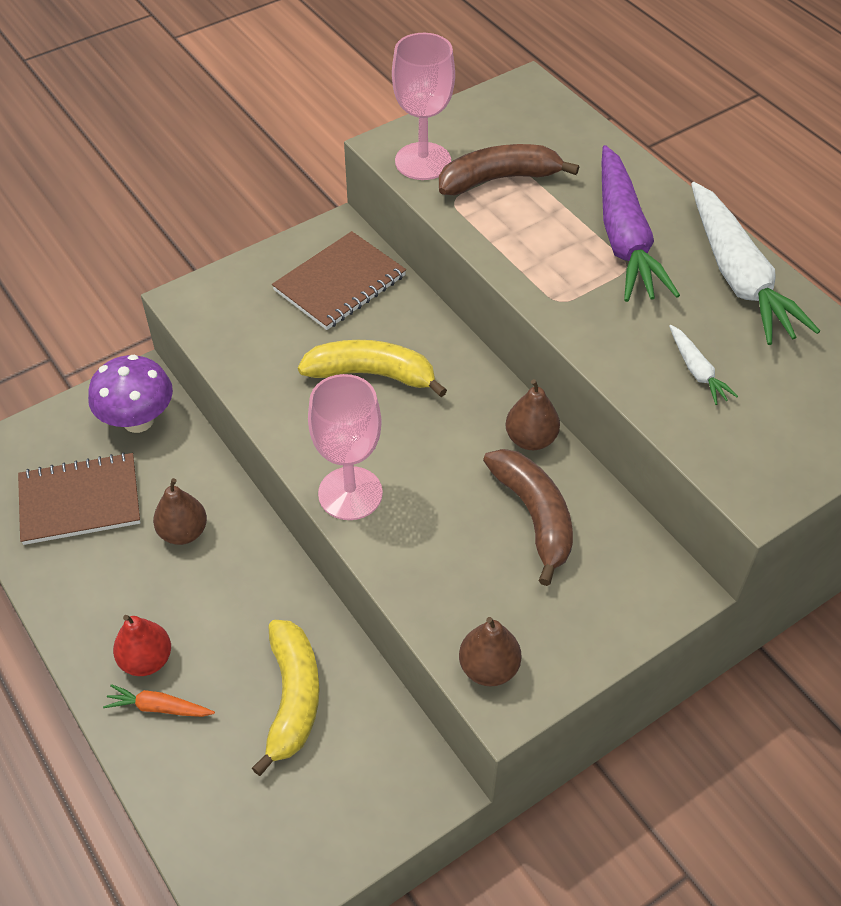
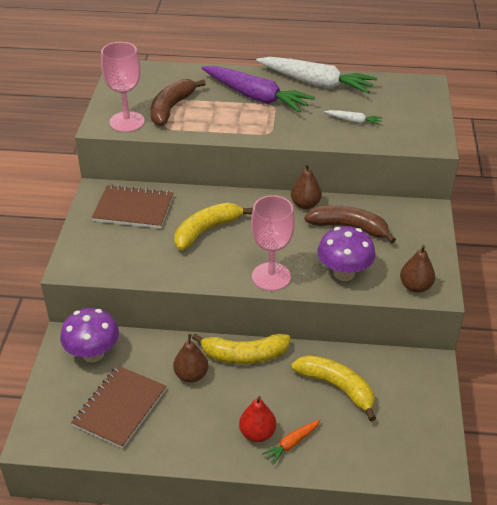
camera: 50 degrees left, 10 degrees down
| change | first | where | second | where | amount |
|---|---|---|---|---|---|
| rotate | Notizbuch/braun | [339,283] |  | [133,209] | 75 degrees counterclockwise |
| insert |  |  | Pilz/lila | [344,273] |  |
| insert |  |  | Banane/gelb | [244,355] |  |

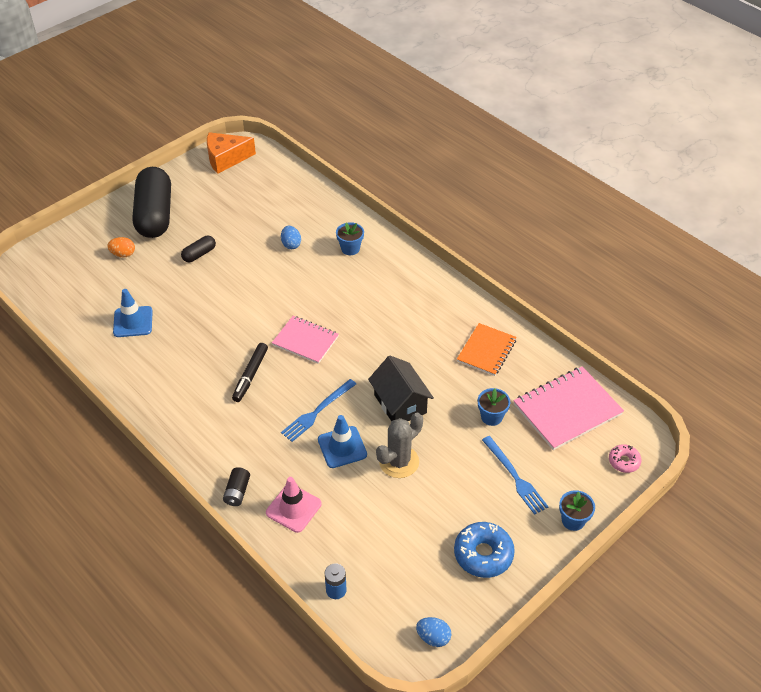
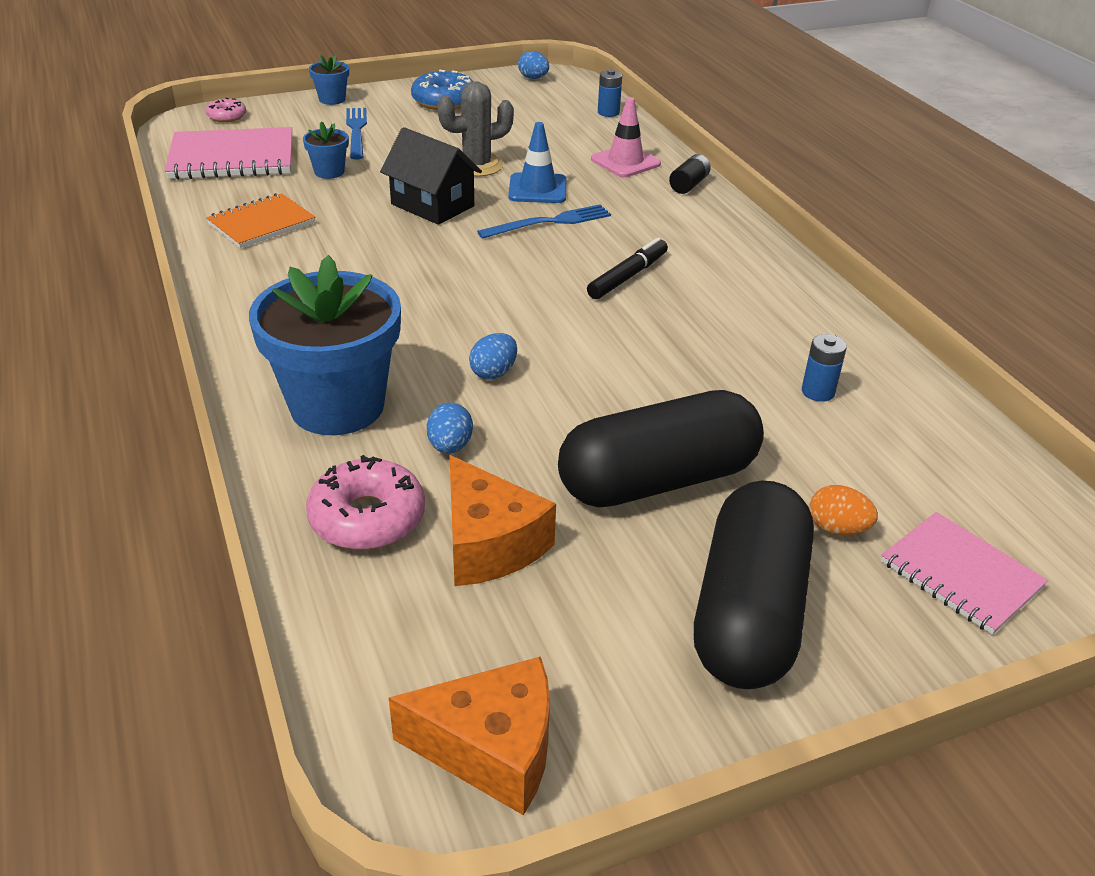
camera: 160 degrees left, 10 degrees down
| change | first | where | second | where | amount |
|---|---|---|---|---|---|
| resize | Blumentopf/blau | [350,248] |  | [337,406] | x2.28 |
| resize | Kapsel/schwarz | [199,254] |  | [658,480] | x2.35 |
| replace | Leitkegel/blau | [133,322] | Batterie/blau | [818,392] |  |
| move | Notizbuch/rosa | [305,341] |  | [960,575] |  |
| rotate | Haus/schwarz | [400,404] |  | [432,205] | 45 degrees counterclockwise |
| insert |  |  | Ei/blau | [494,372] |  |
| insert |  |  | Donut/rosa | [367,518] |  |
| insert |  |  | Käse/orange | [489,544] |  |

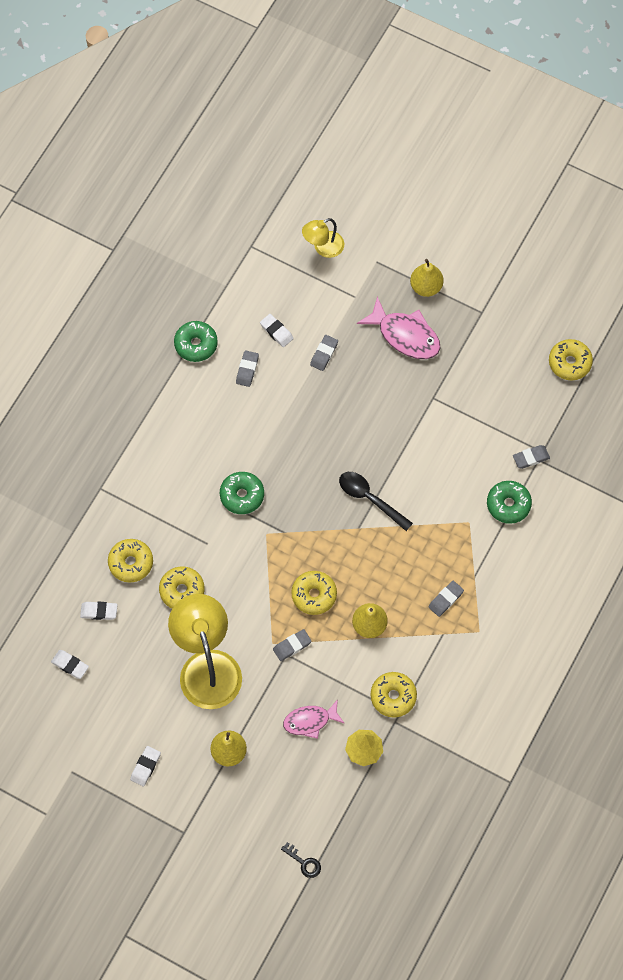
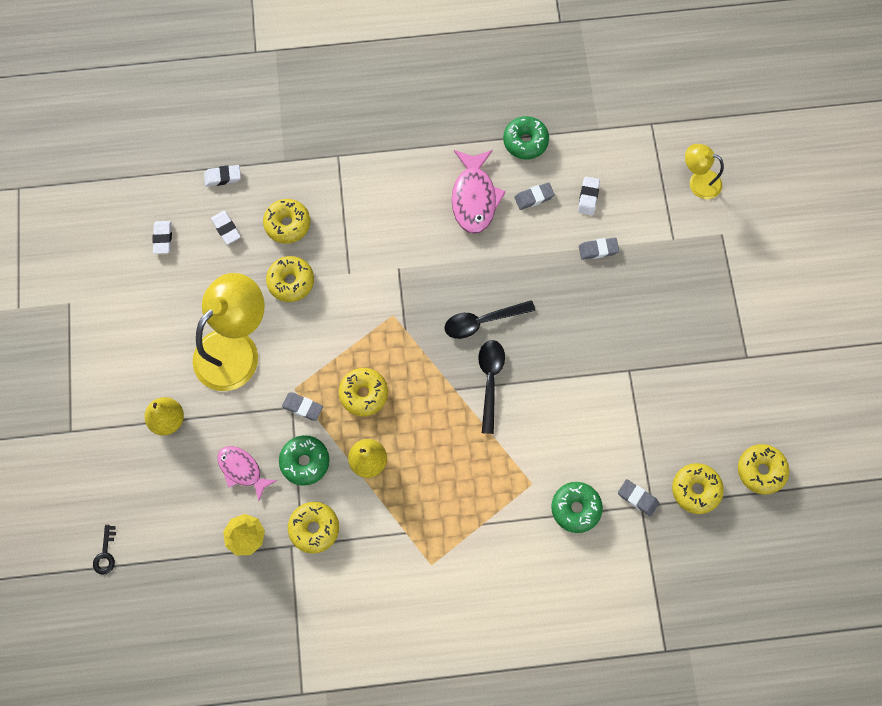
camera: 55 degrees right, 5 degrees up
| change | first | where | second | where | amount |
|---|---|---|---|---|---|
| delete | Birne/gelb | [426,287] |  |  |  |
| move | Fisch/rosa | [405,335] |  | [474,198] |  |
| move | Donut/grün | [242,495] |  | [305,462] |  |
| delete | Radiergummi/grau | [445,599] |  |  |  |
| move | Radiergummi/weiß | [145,767] |  | [223,177] |  |
| insert |  |  | Löffel/schwarz | [483,321] |  |
| insert |  |  | Donut/gelb | [695,490] |  |

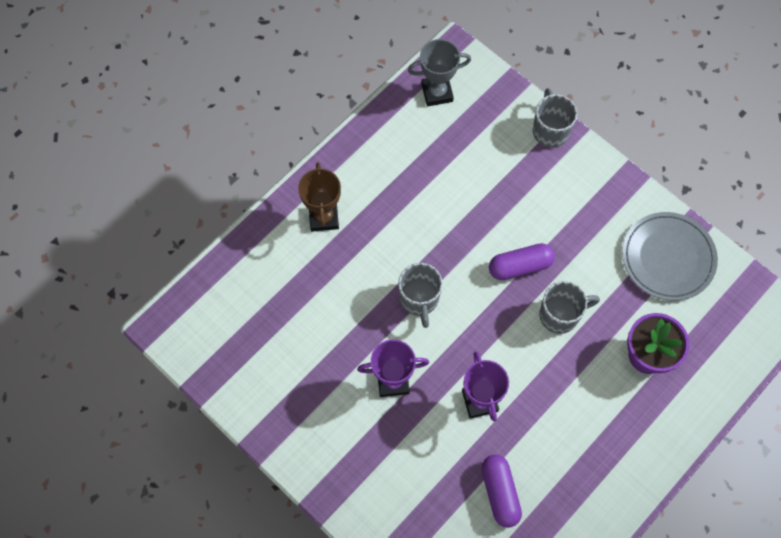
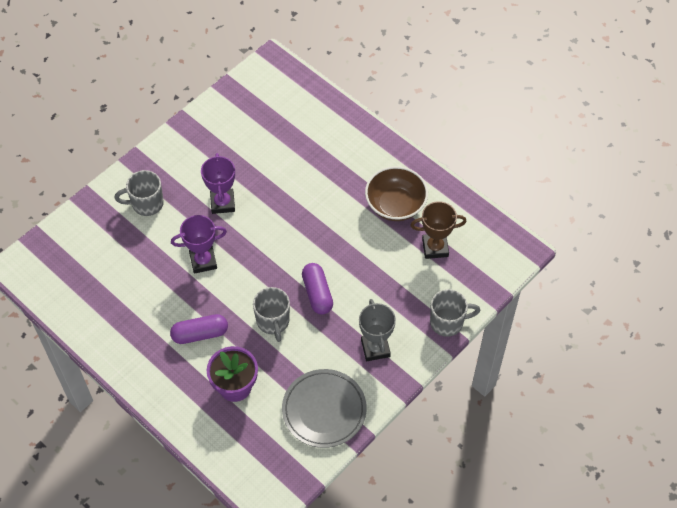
camera: 90 degrees right, 10 degrees down
| change | first | where | second | where | amount |
|---|---|---|---|---|---|
| move | Pokal/grau | [437,93] |  | [375,348] |  |
| move | Pokal/braun | [323,217] |  | [435,248] |  |
| move | Tasse/grau | [419,299] |  | [146,204] |  |
| move | Kapsel/lila | [500,492] |  | [200,334] |  |
| insert |  |  | Schüssel/braun | [395,205] |  |

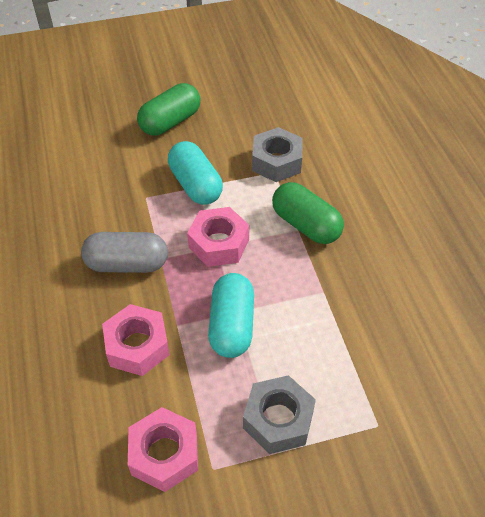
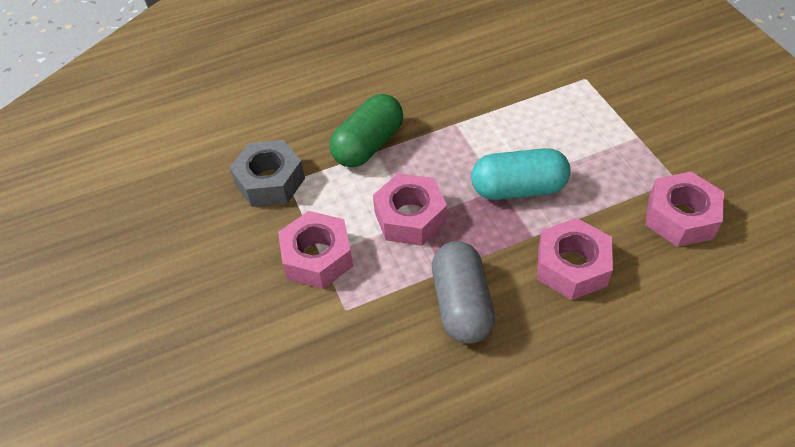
camera: 95 degrees left, 0 degrees up
| change | first | where | second | where | amount |
|---|---|---|---|---|---|
| delete | Kapsel/grün | [170,122] |  |  |  |
| replace | Kapsel/türkis | [195,185] | Sechskantmutter/rosa | [317,257] |  |
| delete | Sechskantmutter/grau | [278,419] |  |  |  |

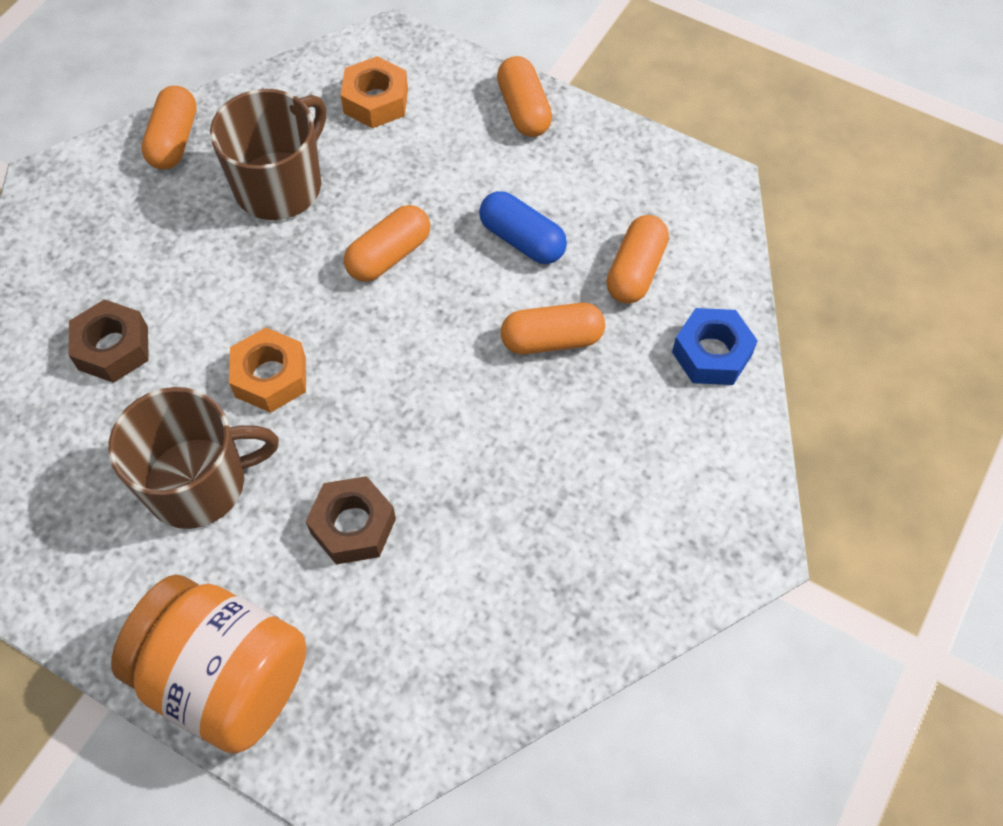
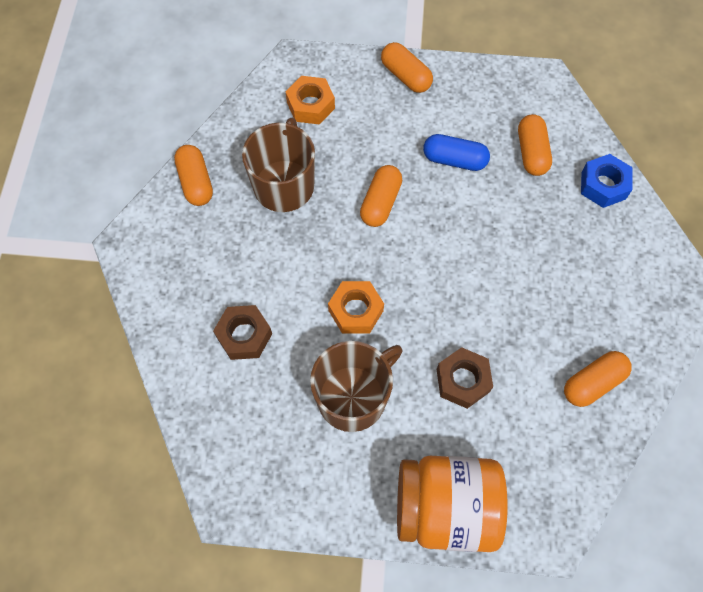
camera: 25 degrees left, 5 degrees up
| change | first | where | second | where | amount |
|---|---|---|---|---|---|
| move | Kapsel/orange | [552,340] |  | [592,383] |  |

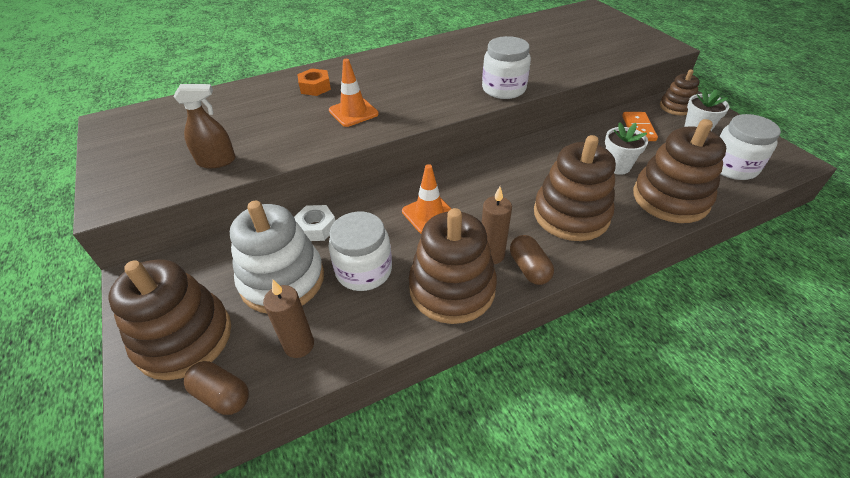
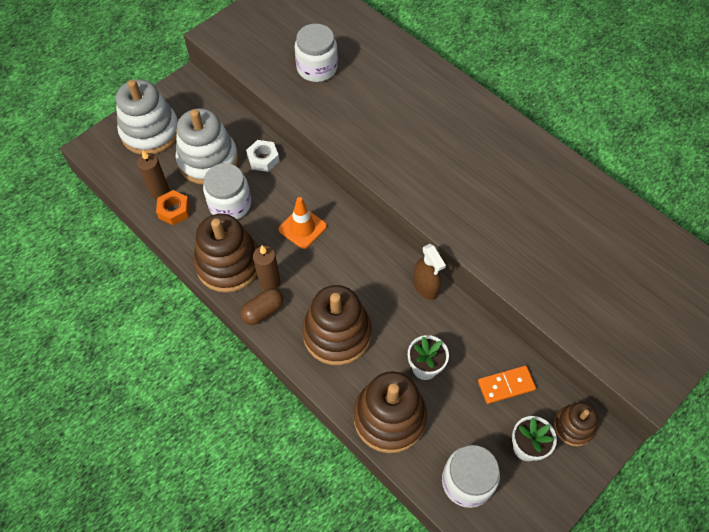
camera: 70 degrees right, 15 degrees up
| change | first | where | second | where | amount |
|---|---|---|---|---|---|
| move | Einmachglas/weiß | [503,89] |  | [317,68] |  |
| delete | Leitkegel/orange | [353,112] |  |  |  |
| move | Sechskantmutter/orange | [315,87] |  | [174,210] |  |
| move | Sprühflasche/braun | [216,161] |  | [425,286] |  |
| recolor | Stapelspielzeug/braun | [184,338] | Stapelspielzeug/weiß | [150,132] |  |
| delete | Kapsel/braun | [222,395] |  |  |  |

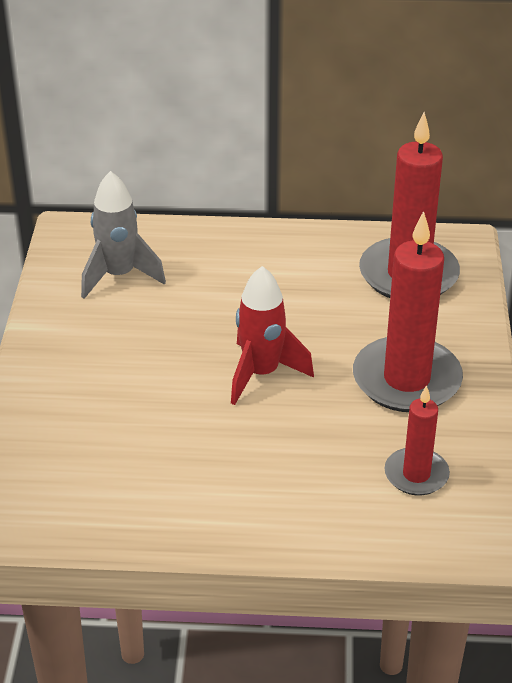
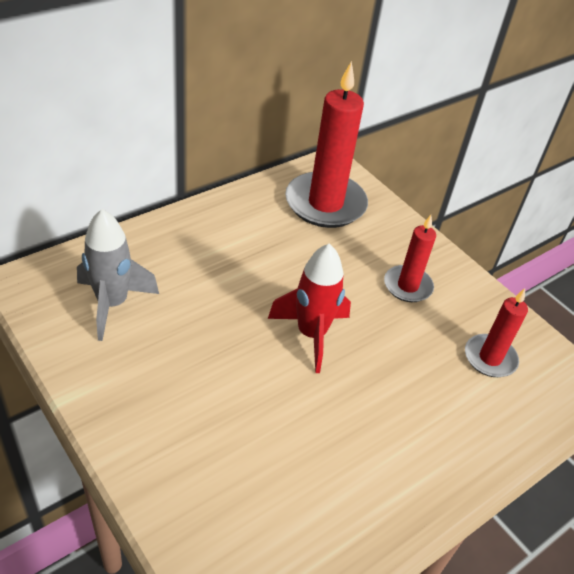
camera: 45 degrees left, 5 degrees up
| change | first | where | second | where | amount |
|---|---|---|---|---|---|
| resize | Kerze/rot | [406,379] |  | [407,286] | x0.55 |

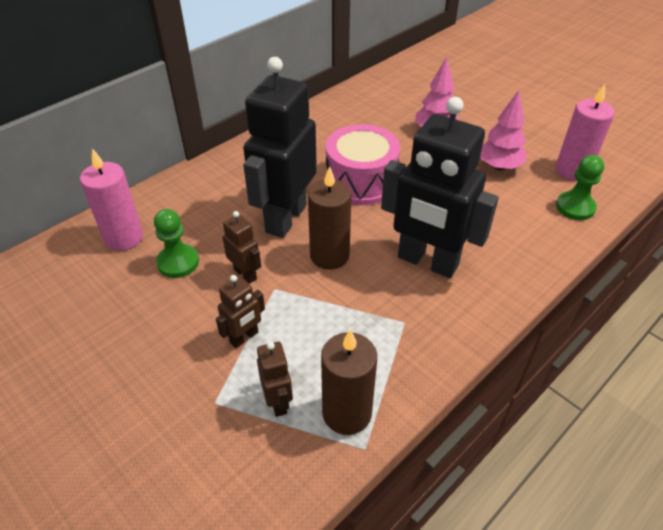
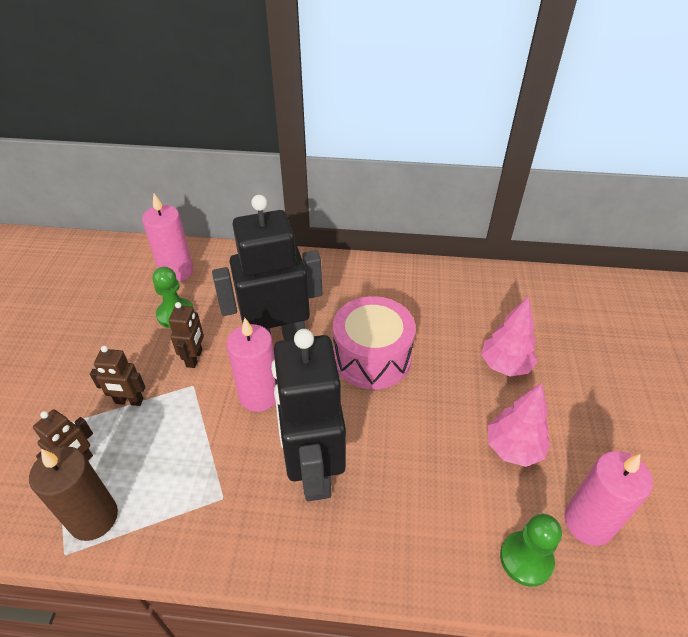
camera: 50 degrees right, 0 degrees up
| change | first | where | second | where | amount |
|---|---|---|---|---|---|
| recolor | Kerze/braun | [329,255] | Kerze/rosa | [259,395] |  |

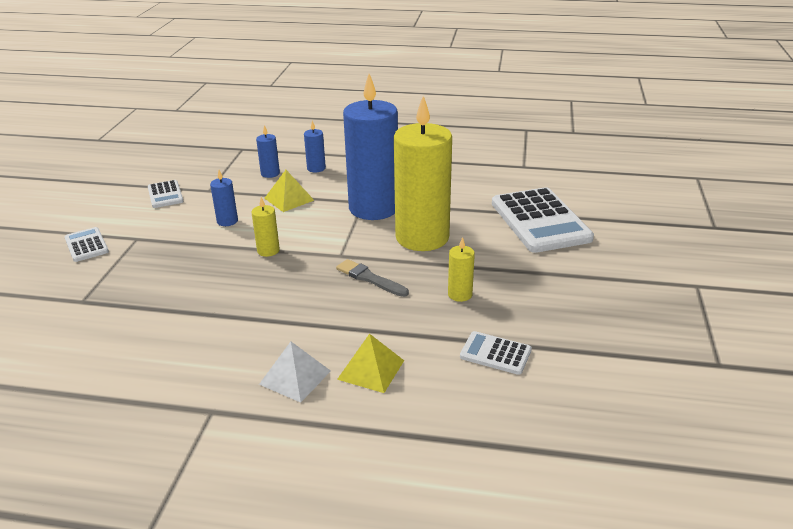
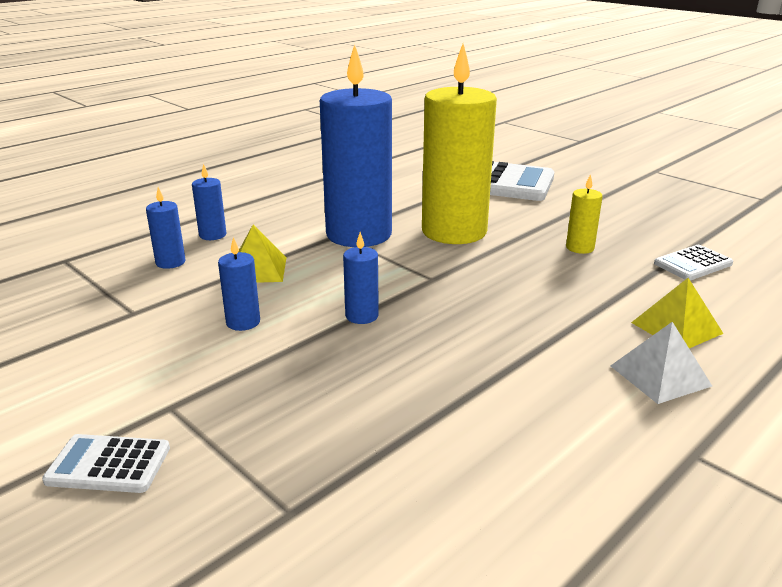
camera: 55 degrees left, 5 degrees down
| change | first | where | second | where | amount |
|---|---|---|---|---|---|
| delete | Taschenrechner/weiß | [165,195] |  |  |  |
| recolor | Kerze/gelb | [268,250] | Kerze/blau | [362,316] |  |
| delete | Pinsel/grau | [370,278] |  |  |  |

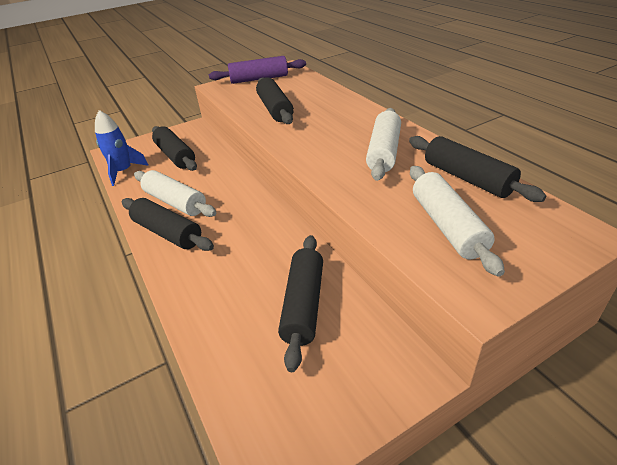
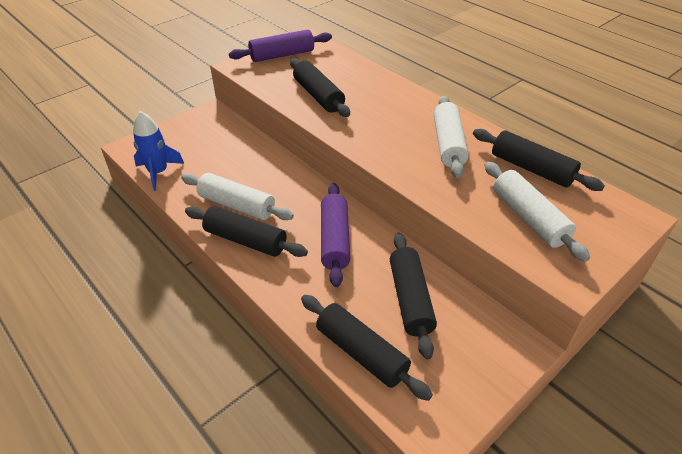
camera: 15 degrees left, 5 degrees up
| change | first | where | second | where | amount |
|---|---|---|---|---|---|
| move | Nudelholz/schwarz | [175,156] |  | [361,353] |  |
| insert |  |  | Nudelholz/lila | [335,240] |  |

